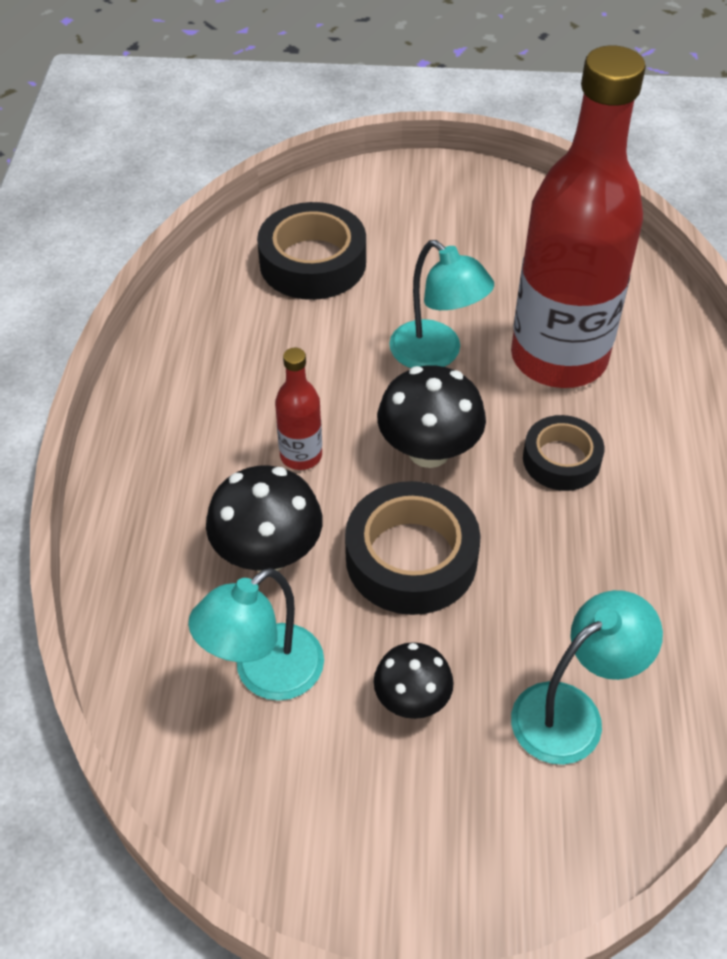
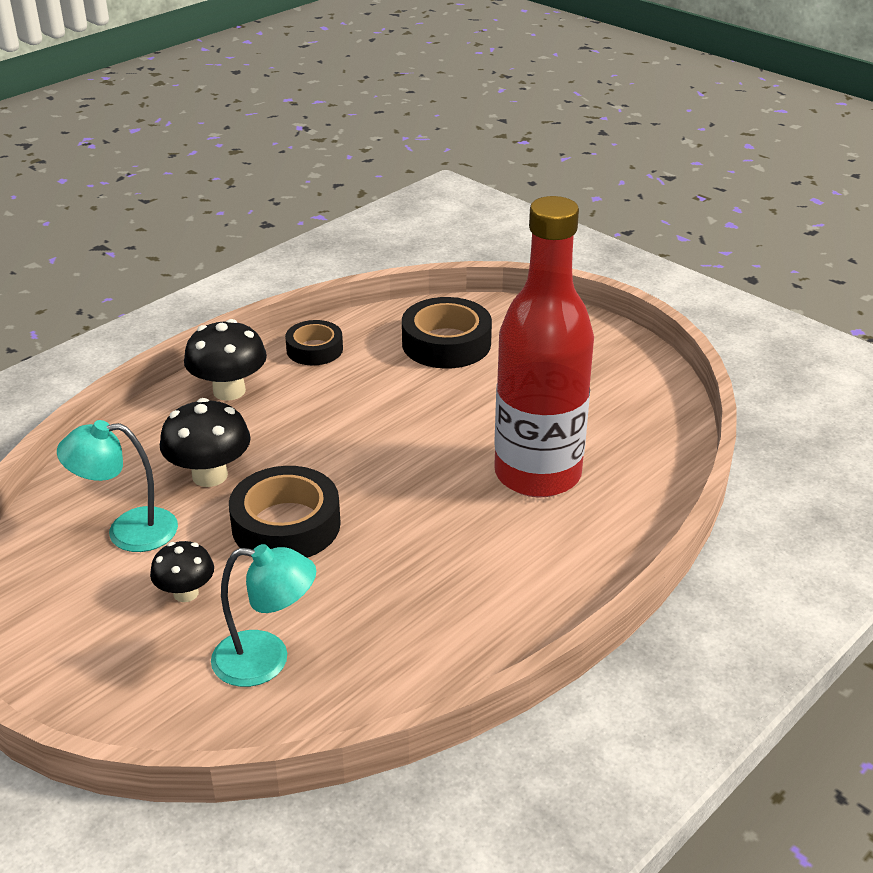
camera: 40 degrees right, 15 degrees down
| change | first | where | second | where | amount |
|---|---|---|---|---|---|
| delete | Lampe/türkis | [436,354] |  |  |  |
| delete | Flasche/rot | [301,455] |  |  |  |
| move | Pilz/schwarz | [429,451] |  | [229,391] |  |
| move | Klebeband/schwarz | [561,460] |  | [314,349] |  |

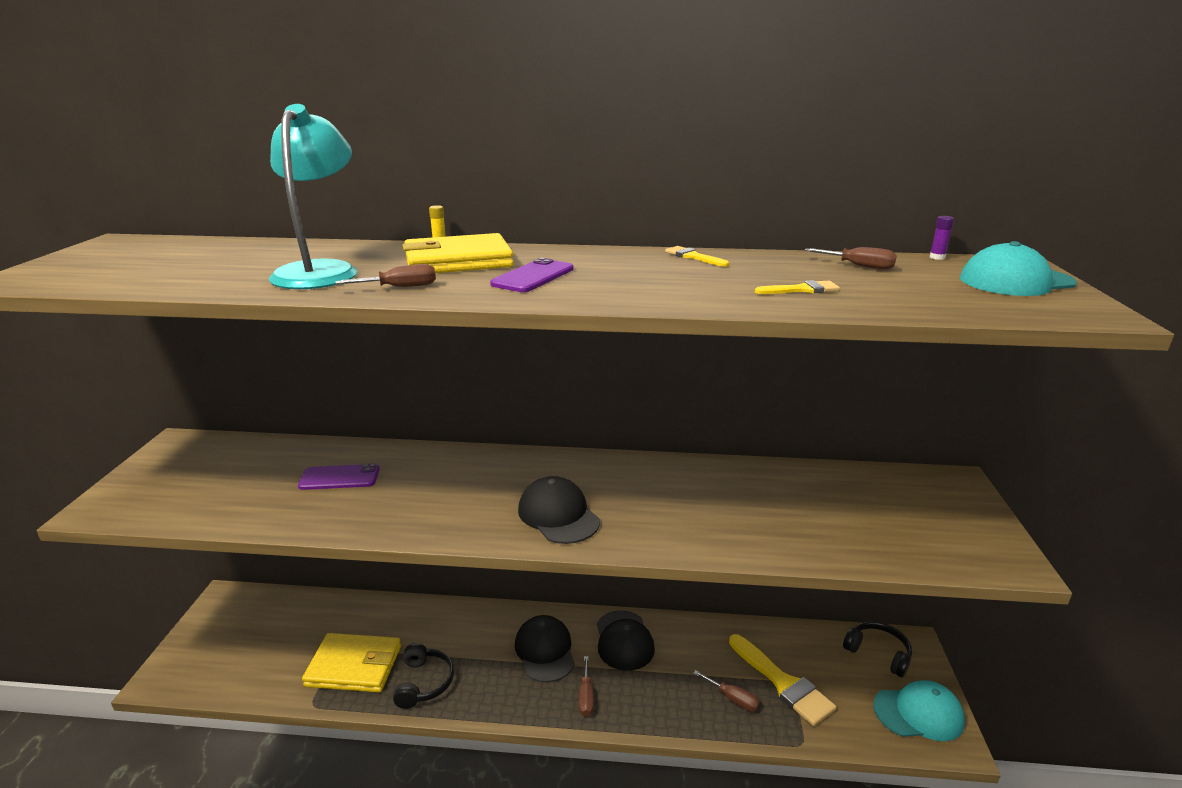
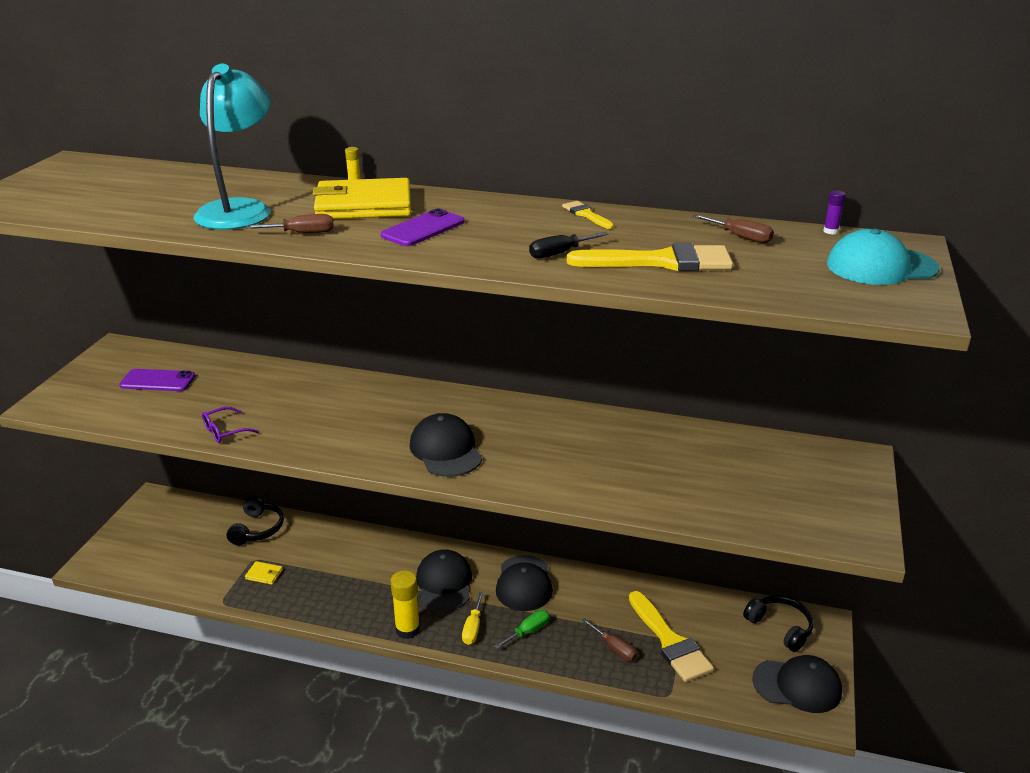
camera: 10 degrees right, 5 degrees up
| change | first | where | second | where | amount |
|---|---|---|---|---|---|
| resize | Pinsel/gelb | [801,290] |  | [660,261] | x2.05 |
| move | Handy/lila | [339,477] |  | [157,381] |  |
| resize | Geldbörse/gelb | [354,666] |  | [264,574] | x0.41 |
| move | Kopfhörer/schwarz | [424,683] |  | [257,529] |  |
| recolor | Schraubenzieher/braun | [586,697] | Schraubenzieher/gelb | [473,628] |  |
| recolor | Kappe/türkis | [918,713] | Kappe/schwarz | [797,685] |  |
| insert |  |  | Schraubenzieher/schwarz | [559,253] |  |
| insert |  |  | Brille/lila | [225,431] |  |
| insert |  |  | Klebestift/gelb | [407,630] |  |
| insert |  |  | Schraubenzieher/grün | [528,631] |  |

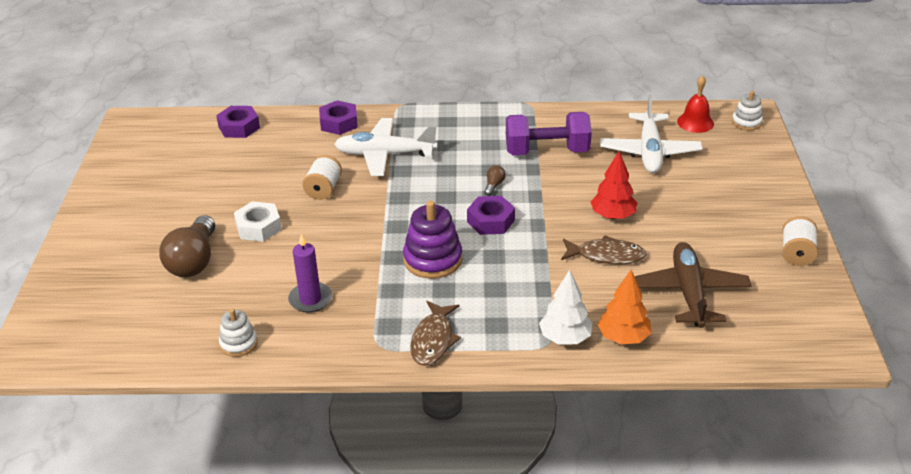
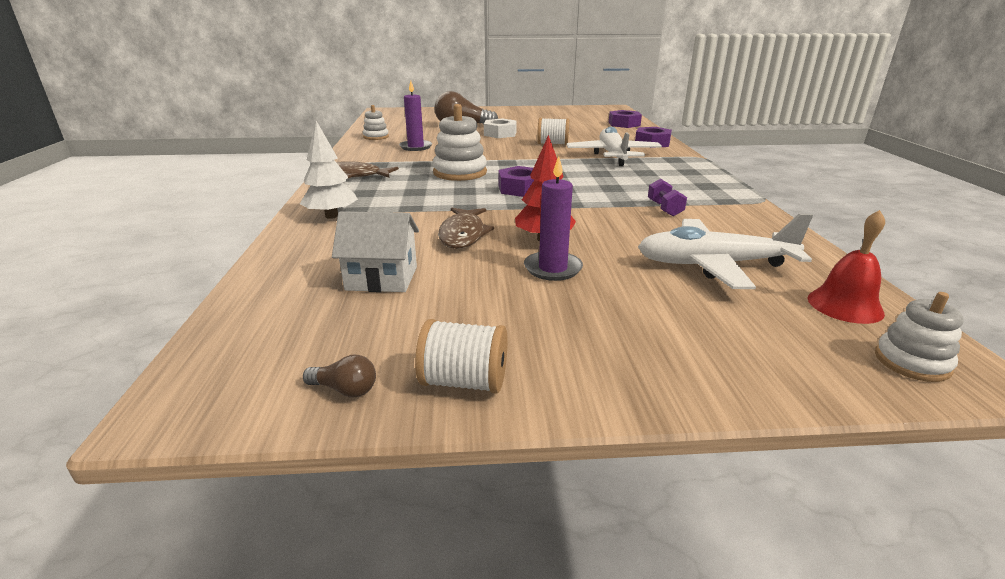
camera: 85 degrees right, 10 degrees down
| change | first | where | second | where | amount |
|---|---|---|---|---|---|
| resize | Hantel/lila | [547,151] |  | [664,209] | x0.46 |
| move | Glühbirne/braun | [494,185] |  | [345,390] |  |
| recolor | Stapelspielzeug/lila | [433,260] | Stapelspielzeug/weiß | [460,173] |  |
| replace | Flugzeug/braun | [689,292] | Haus/weiß | [382,278] |  |
| delete | Baum/orange | [623,337] |  |  |  |
| insert |  |  | Kerze/lila | [552,268] |  |

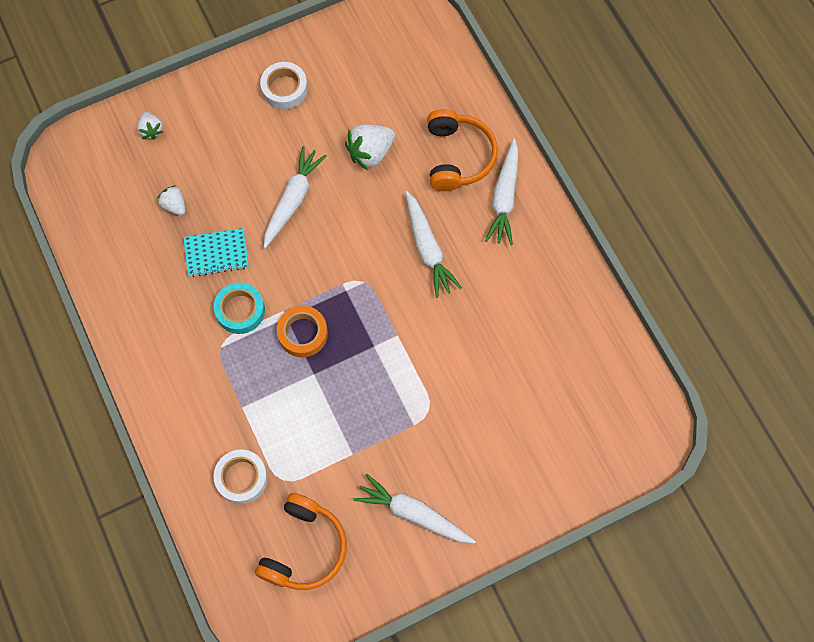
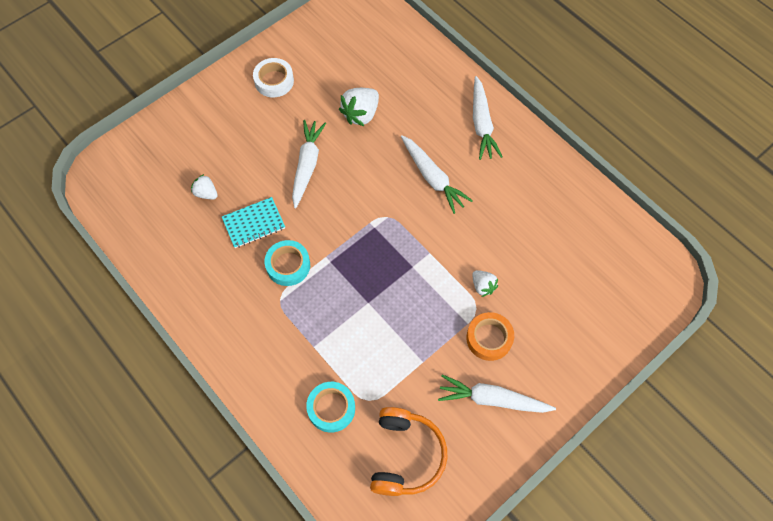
camera: 15 degrees left, 5 degrees down
| change | first | where | second | where | amount |
|---|---|---|---|---|---|
| delete | Kopfhörer/orange | [458,156] |  |  |  |
| move | Erdbeere/weiß | [151,130] |  | [483,286] |  |
| move | Klebeband/orange | [303,333] |  | [489,338] |  |
| recolor | Klebeband/weiß | [241,478] | Klebeband/türkis | [331,408] |  |

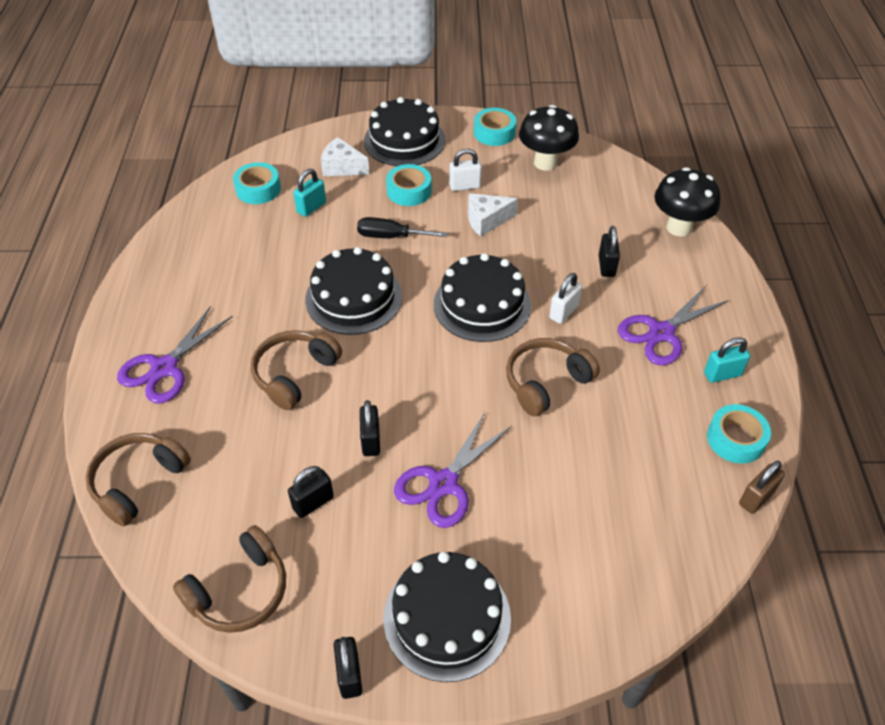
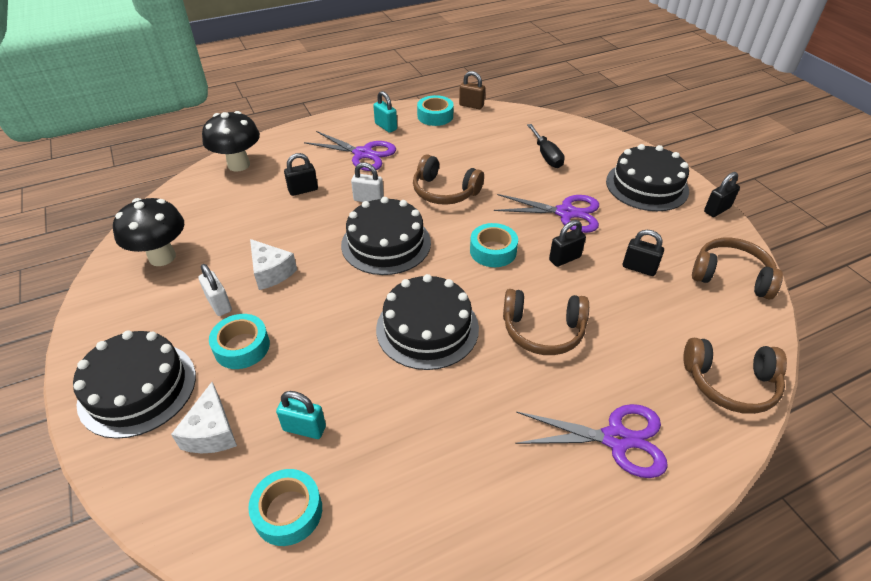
camera: 115 degrees left, 5 degrees down
| change | first | where | second | where | amount |
|---|---|---|---|---|---|
| move | Klebeband/türkis | [494,133] |  | [493,251] |  |
| move | Schraubenzieher/schwarz | [391,236] |  | [546,156] |  |

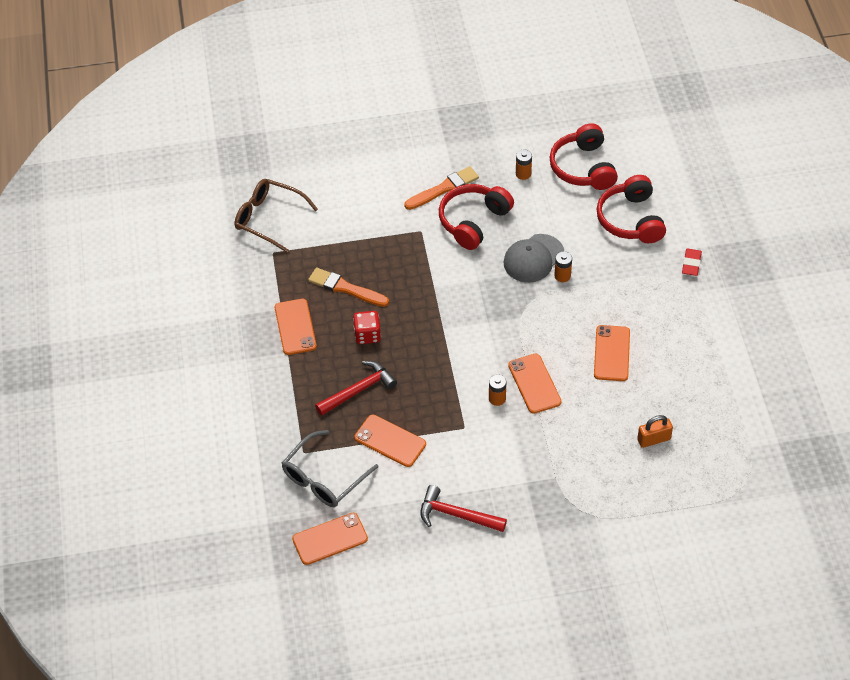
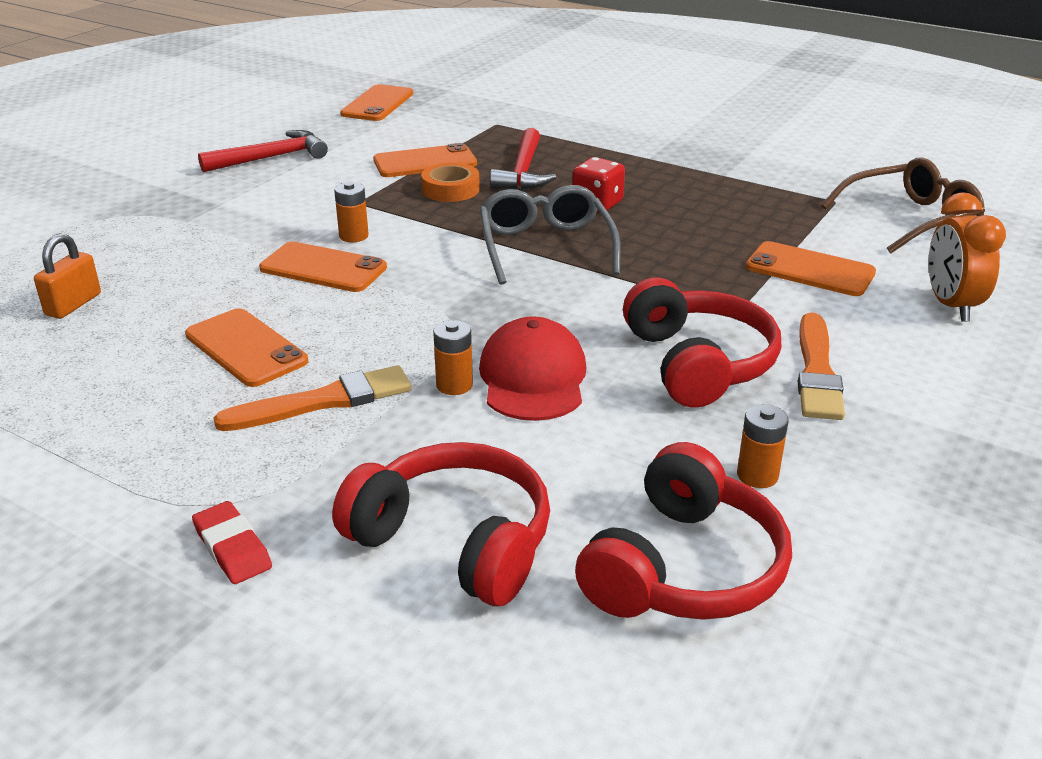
camera: 130 degrees right, 20 degrees down
| change | first | where | second | where | amount |
|---|---|---|---|---|---|
| rotate | Kopfhörer/rot | [583,167] |  | [684,568] | 90 degrees clockwise |
| recolor | Kappe/grau | [533,258] | Kappe/rot | [533,378] |  |
| move | Pinsel/orange | [346,288] |  | [323,401] |  |
| move | Handy/orange | [295,327] |  | [809,270] |  |
| move | Brille/grau | [324,478] |  | [546,247] |  |
| insert |  |  | Klebeband/orange | [450,189] |  |
| insert |  |  | Wecker/orange | [950,305] |  |

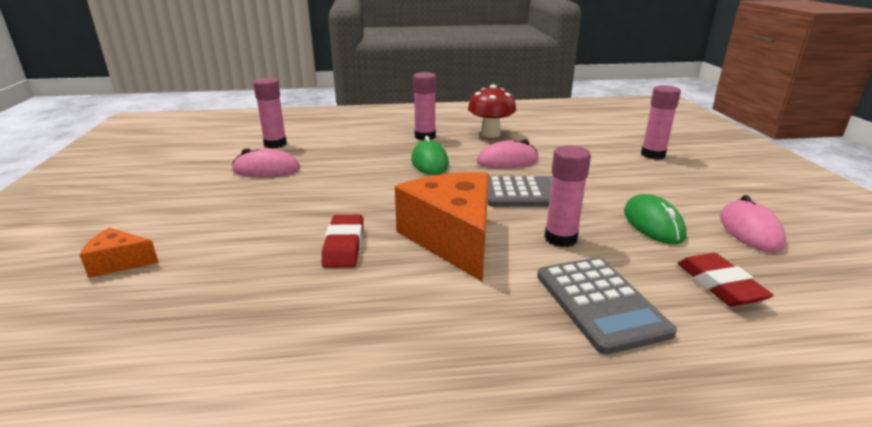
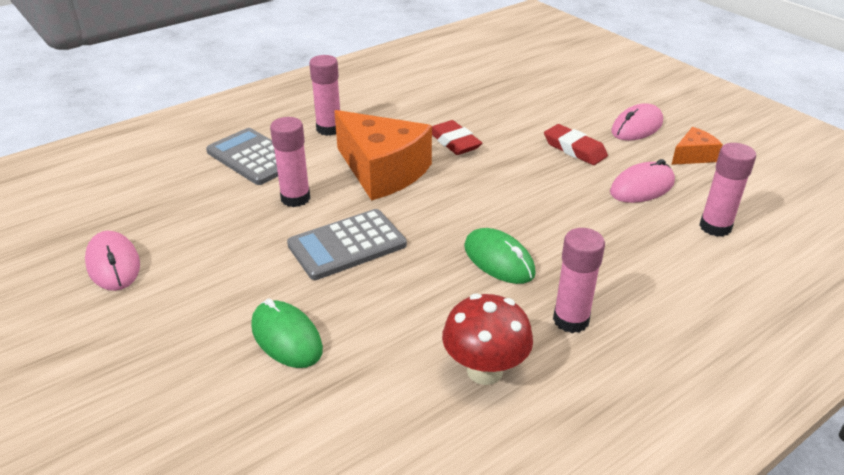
camera: 150 degrees right, 10 degrees up
| change | first | where | second | where | amount |
|---|---|---|---|---|---|
| move | Klebestift/rosa | [653,155] |  | [329,129] |  |
| move | Computermaus/rosa | [507,161] |  | [637,127] |  |
| move | Computermaus/grün | [653,224] |  | [286,338] |  |
| move | Käse/orange | [119,263] |  | [693,156] |  |
| move | Radiergummi/rot | [719,285] |  | [574,149] |  |

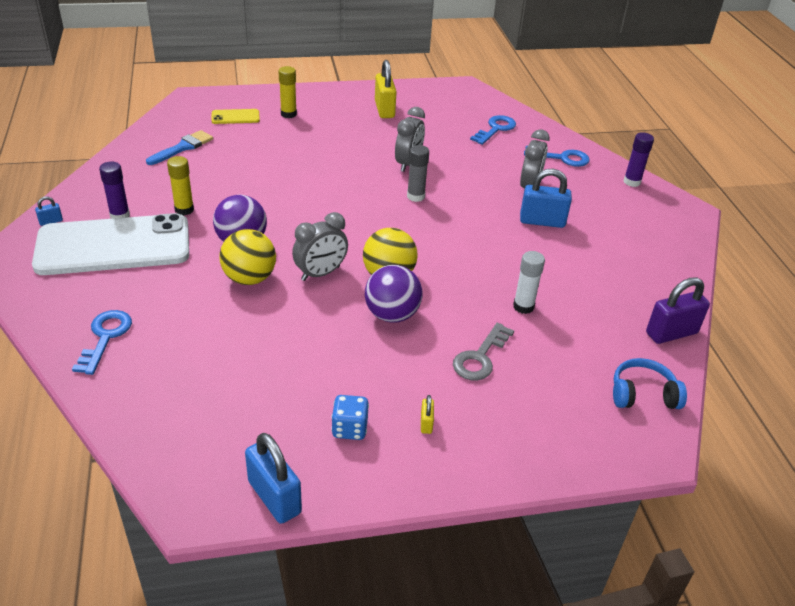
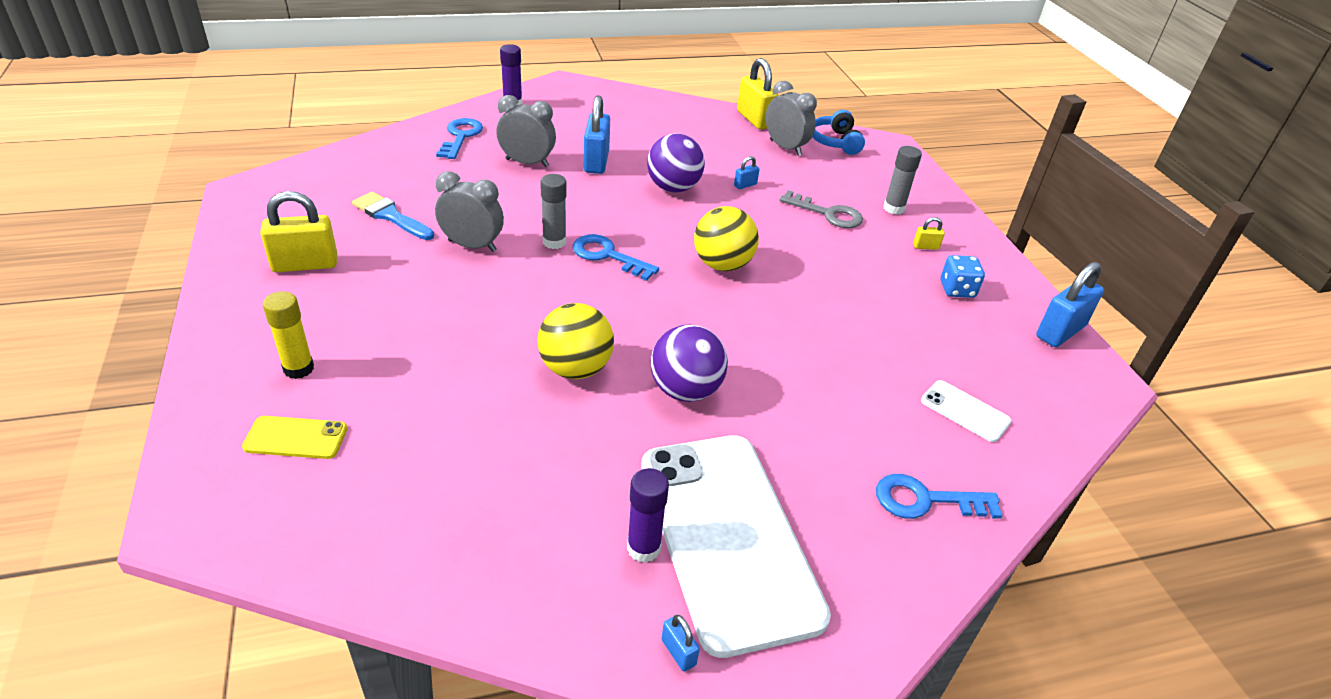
camera: 95 degrees left, 0 degrees up
| change | first | where | second | where | amount |
|---|---|---|---|---|---|
| rotate | Handy/gelb | [235,117] |  | [296,438] | 75 degrees counterclockwise |
| move | Schlüssel/blau | [495,129] |  | [608,256] |  |
| move | Pinsel/blau | [183,147] |  | [390,216] |  |
| delete | Klebestift/gelb | [184,210] |  |  |  |
| move | Wecker/grau | [320,273] |  | [785,147] |  |
| move | Ball/gelb | [249,278] |  | [575,369] |  |
| replace | Klebestift/weiß | [523,306] | Vorhängeschloss/blau | [745,185] |  |
| move | Ball/lila | [392,315] |  | [673,188] |  |
| recolor | Vorhängeschloss/lila | [671,333] | Vorhängeschloss/gelb | [754,119] |  |
| insert |  |  | Klebestift/grau | [894,208] |  |
| insert |  |  | Handy/weiß | [965,411] |  |

